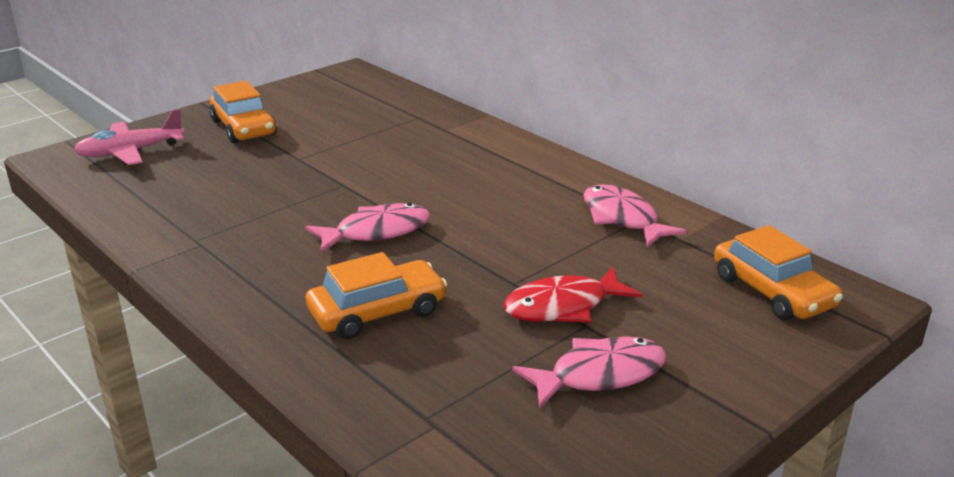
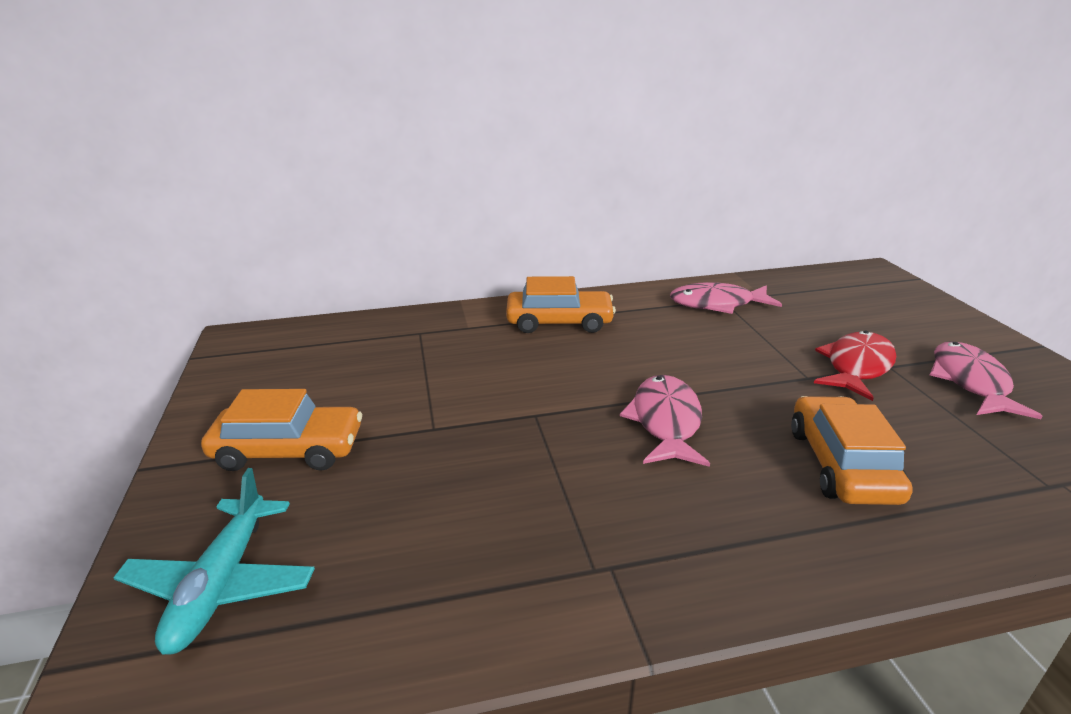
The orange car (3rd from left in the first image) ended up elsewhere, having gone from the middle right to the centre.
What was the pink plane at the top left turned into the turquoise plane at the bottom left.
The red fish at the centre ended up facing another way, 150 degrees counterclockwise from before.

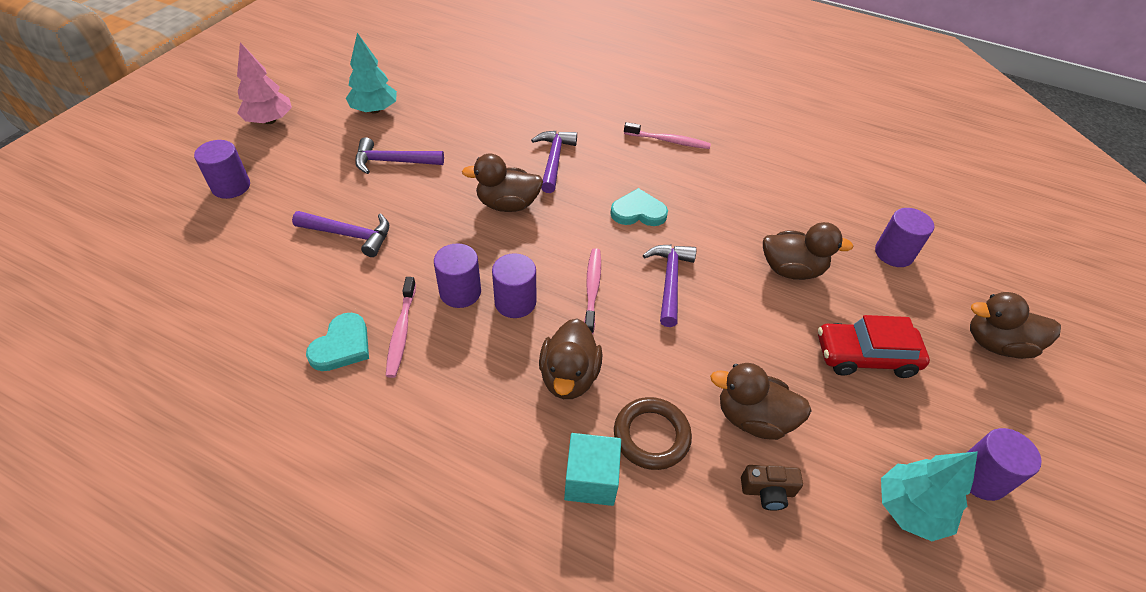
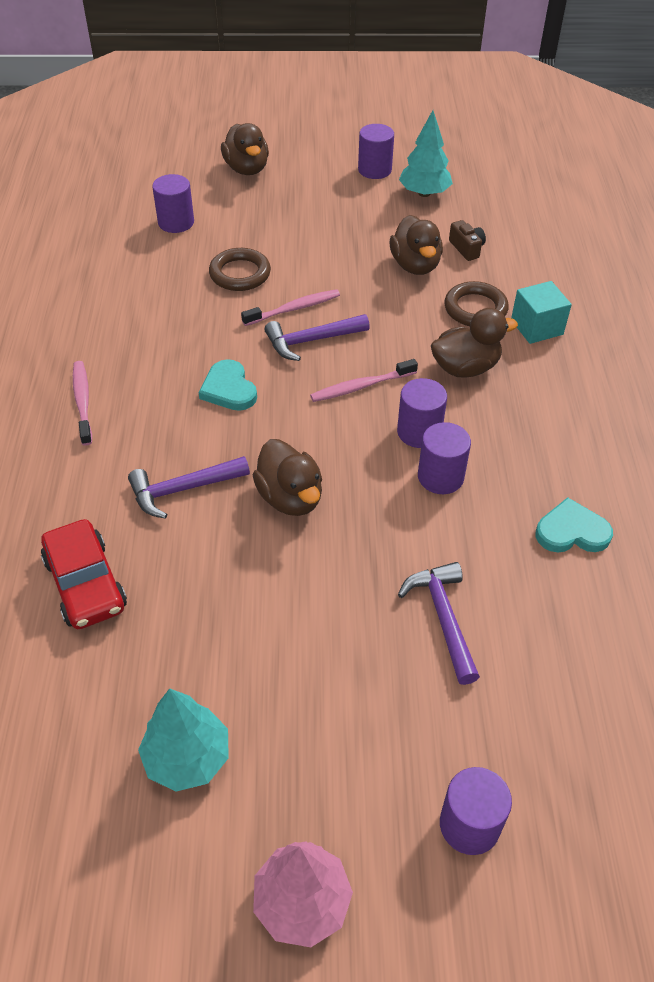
The second view lost the purple hammer (2nd from left) at the top centre.
The pink toothbrush (1st from left in the first image) ended up elsewhere, having gone from the centre to the top centre.
The red car ended up elsewhere, having gone from the middle right to the middle left.
Where the brown duck (4th from left) stood at the middle right, the brown ring (1st from left) came to stand at the top centre.

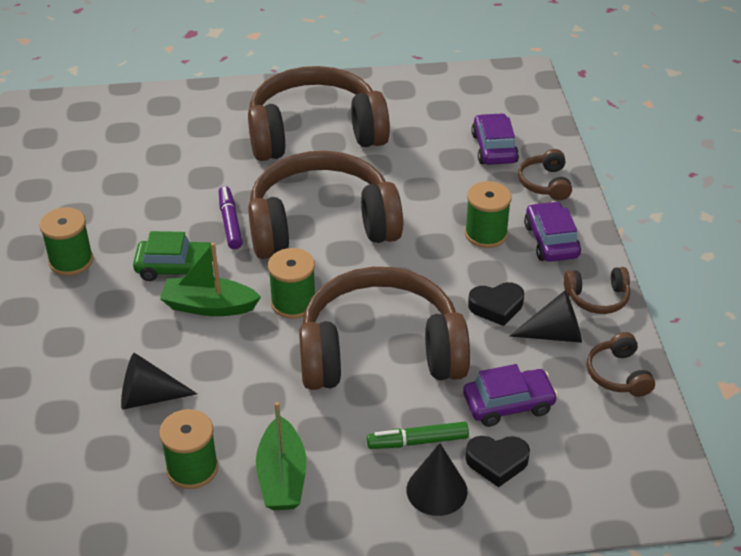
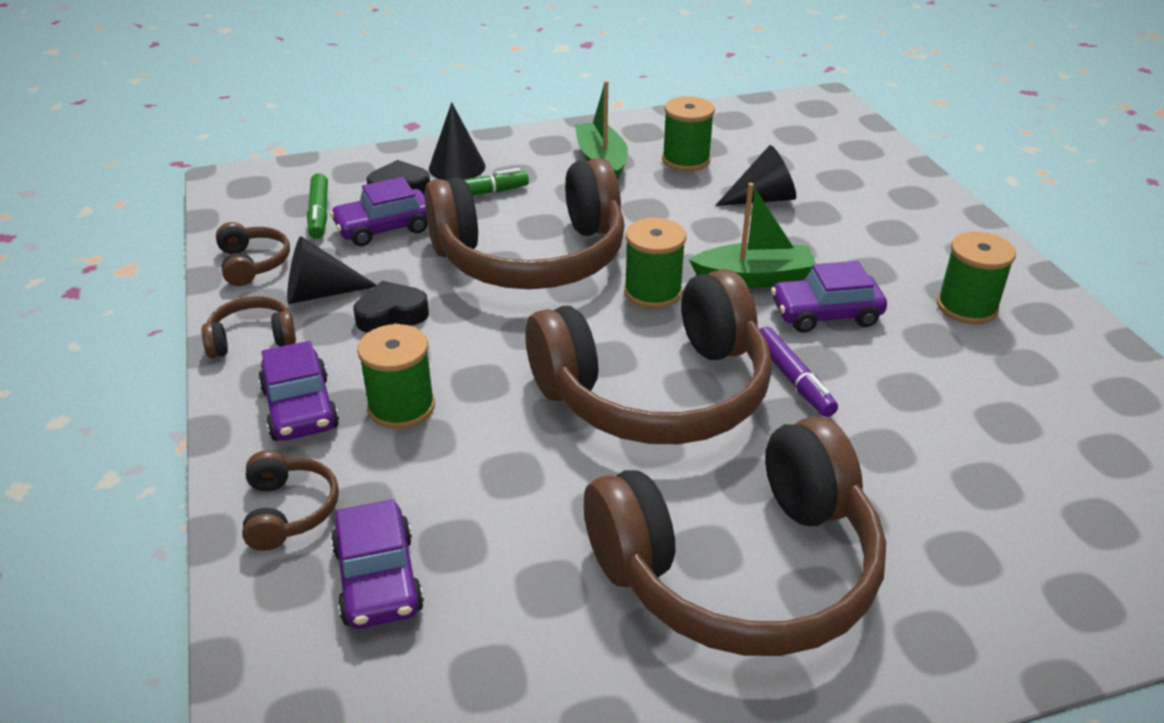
The second view gained the green marker (1st from left) at the top left.
What was the green car at the middle left turned into the purple car (4th from left) at the middle right.

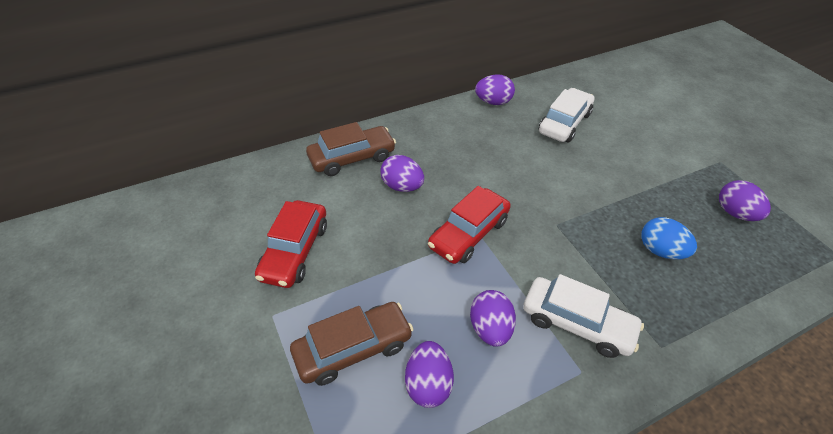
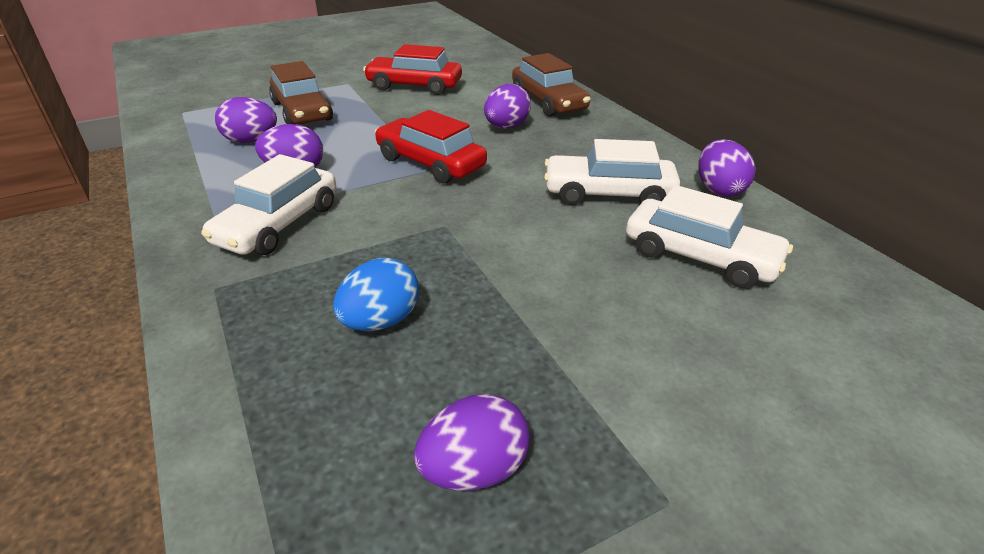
The second view gained the white car (2nd from left) at the top centre.

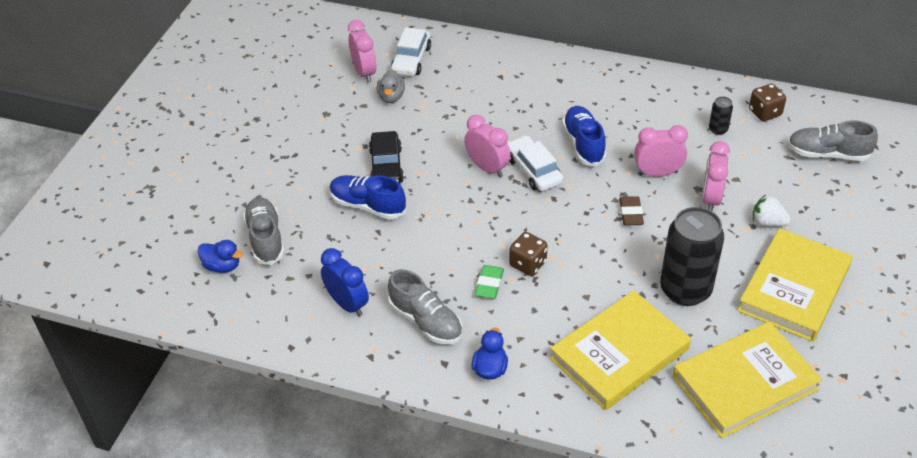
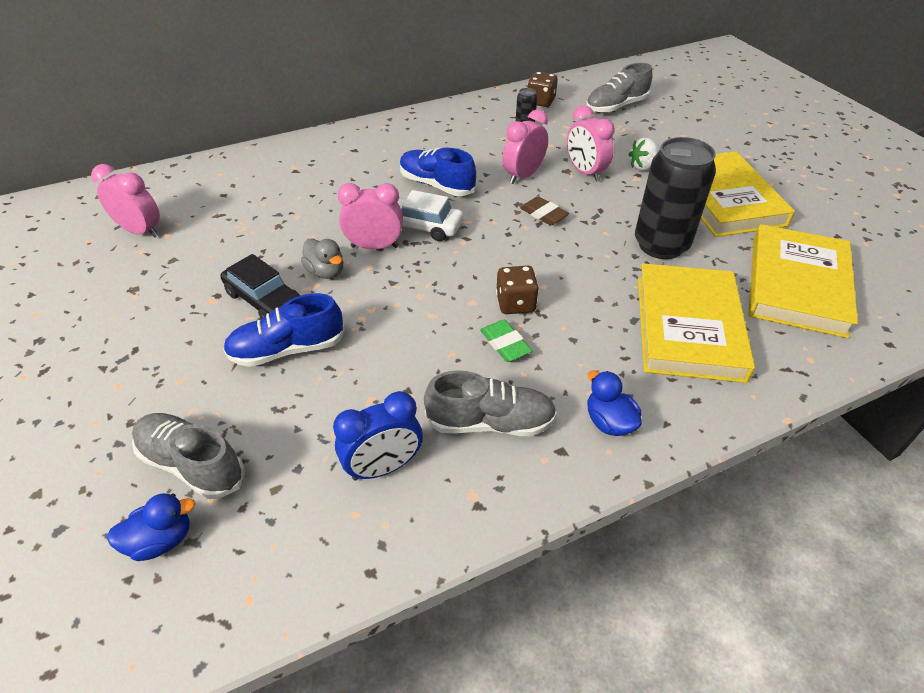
The second view lost the white car (1st from left) at the top centre.
The grey duck ended up elsewhere, having gone from the top centre to the centre.
The blue clock at the centre ended up facing another way, 150 degrees clockwise from before.

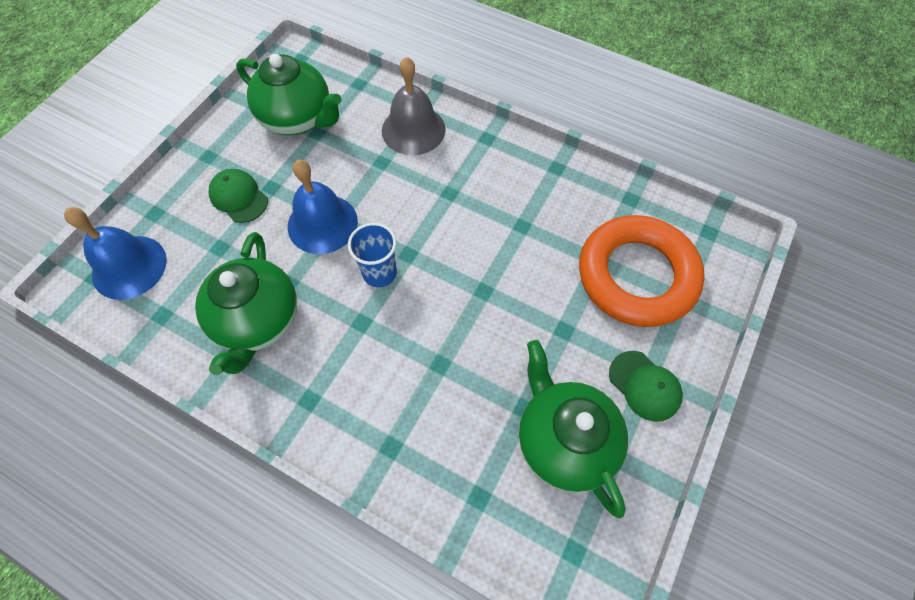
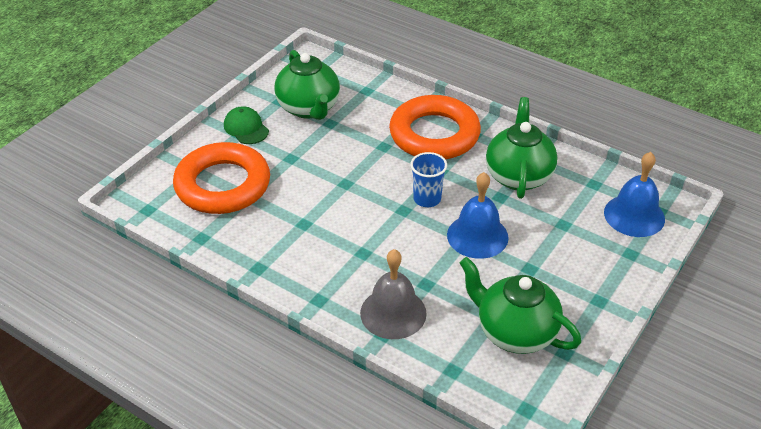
The second view lost the green cap (1st from left) at the top left.
The second view gained the orange ring (2nd from left) at the top centre.

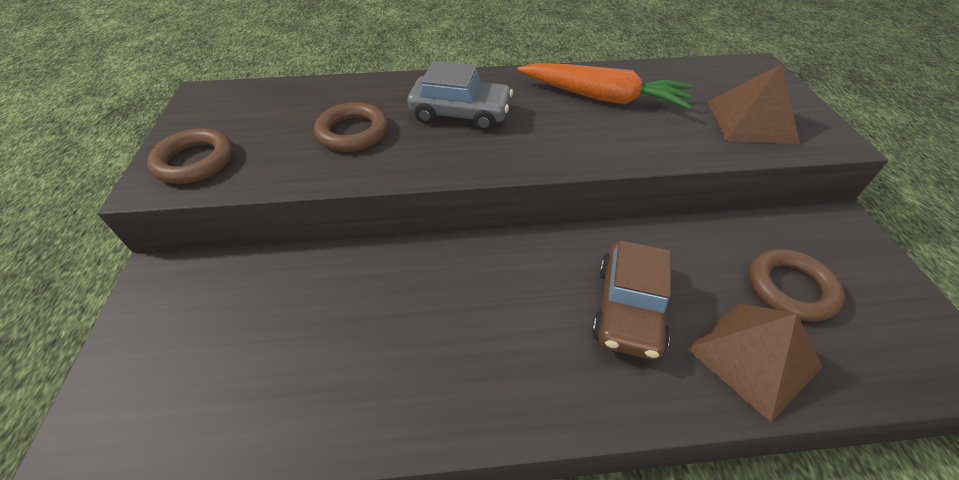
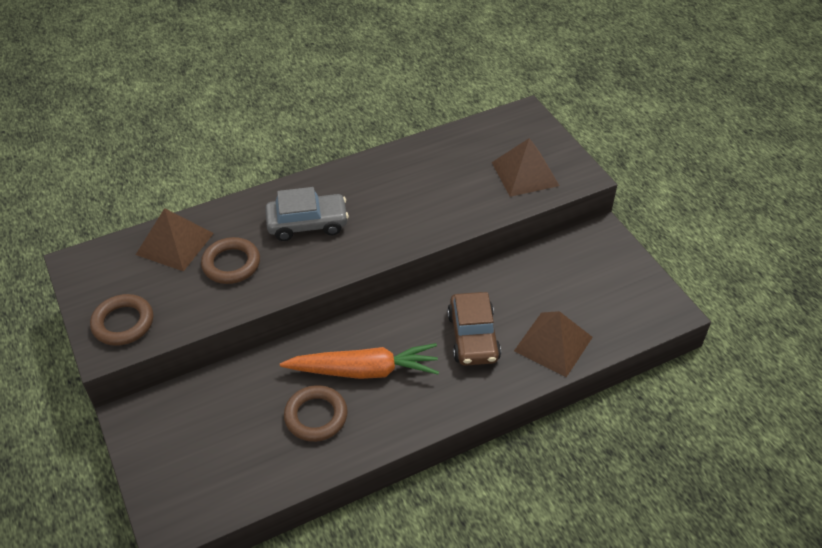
The second view gained the brown pyramid (1st from left) at the middle left.
The orange carrot ended up elsewhere, having gone from the top centre to the centre.
The brown ring (3rd from left) ended up elsewhere, having gone from the middle right to the bottom centre.

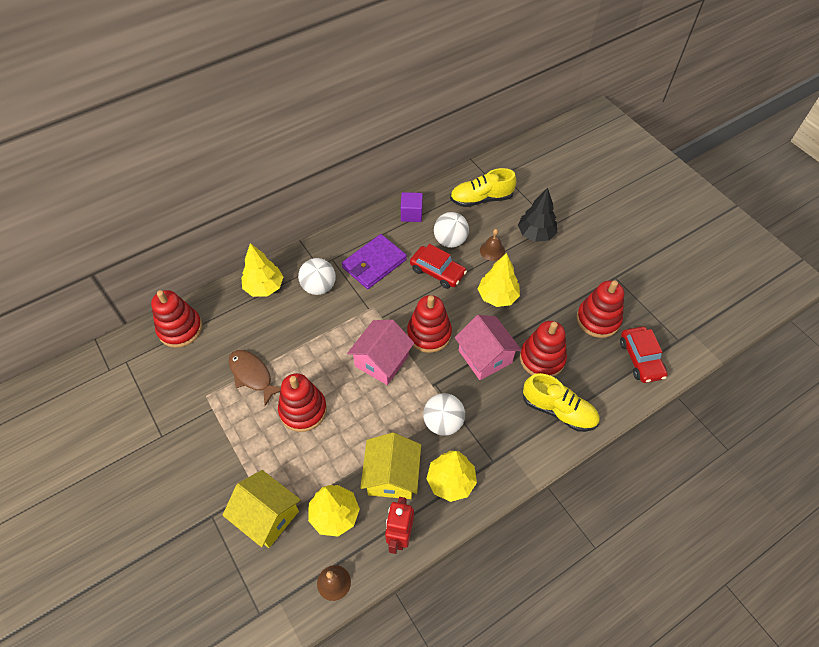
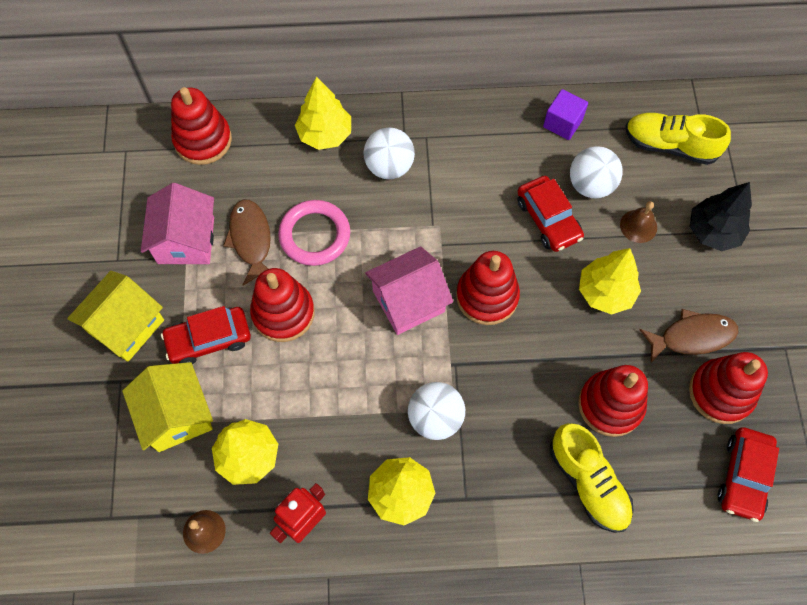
The second view lost the purple wallet at the centre.
The second view gained the red car (1st from left) at the middle left.
The second view gained the pink ring at the centre.
The second view gained the brown fish (2nd from left) at the middle right.
The yellow house (2nd from left in the first image) ended up elsewhere, having gone from the bottom centre to the middle left.
The pink house (2nd from left in the first image) ended up elsewhere, having gone from the centre to the middle left.

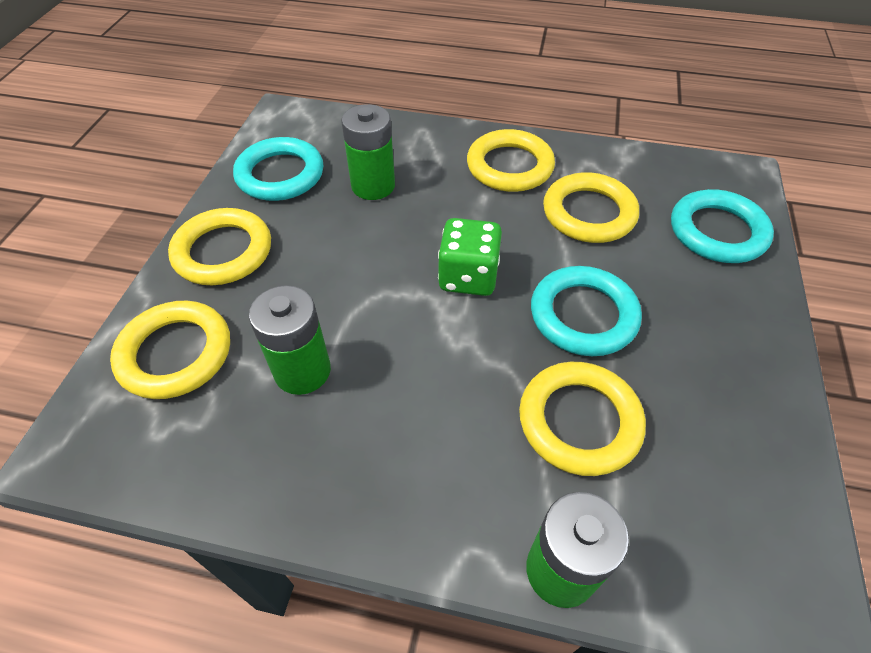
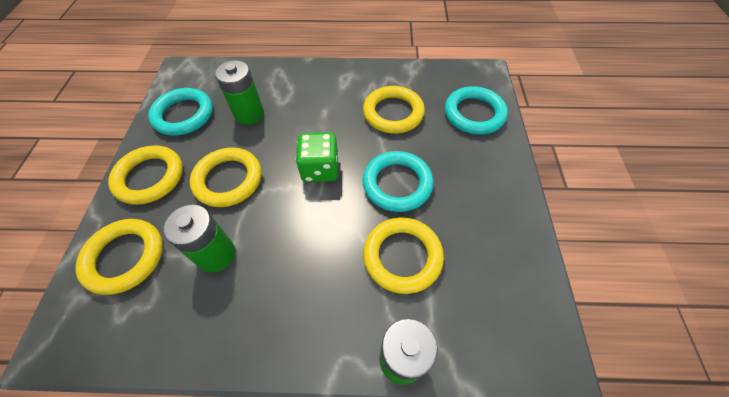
The yellow ring (3rd from left) ended up elsewhere, having gone from the top centre to the middle left.

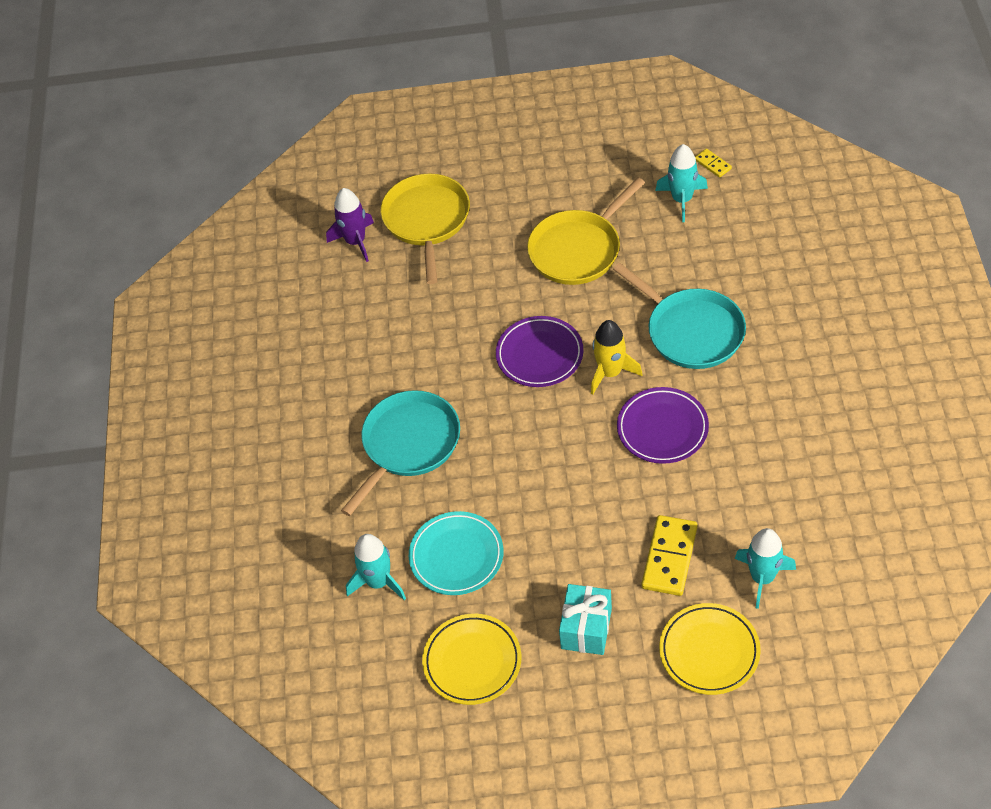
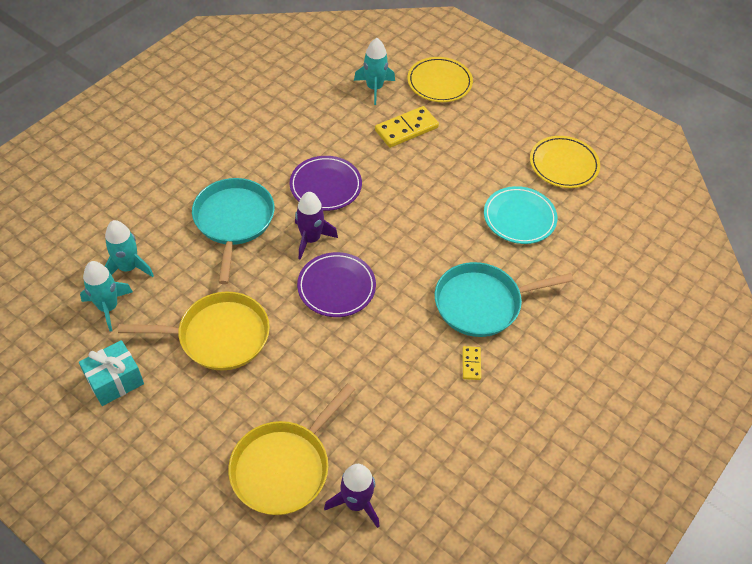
The turquoise rocket (1st from left in the first image) ended up elsewhere, having gone from the bottom centre to the middle left.
The turquoise gift ended up elsewhere, having gone from the bottom centre to the middle left.
The yellow domino (2nd from left) ended up elsewhere, having gone from the top right to the centre.
What was the yellow rocket at the centre turned into the purple rocket (1st from left) at the centre.

